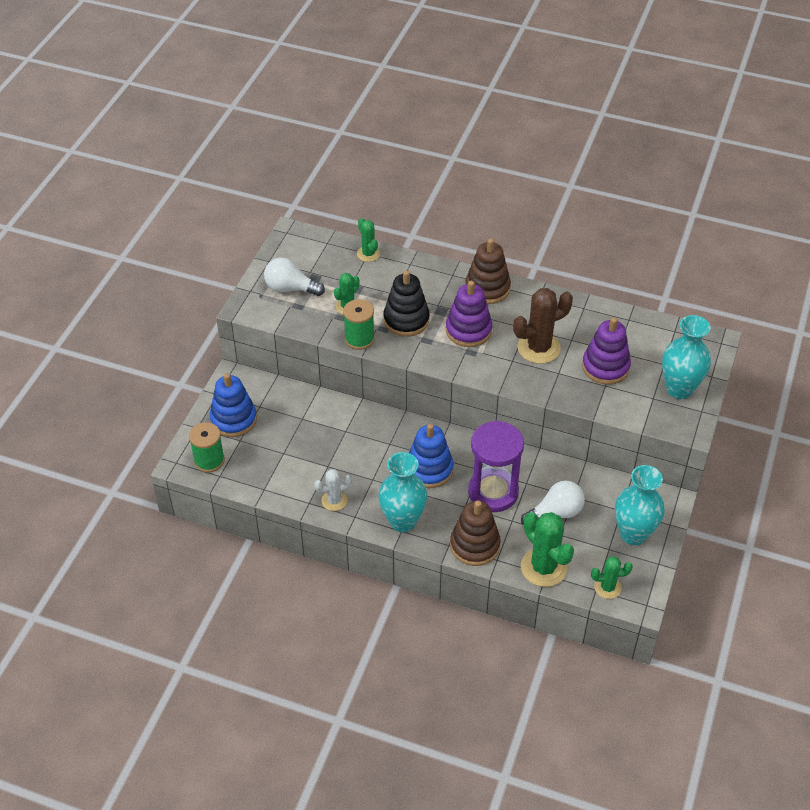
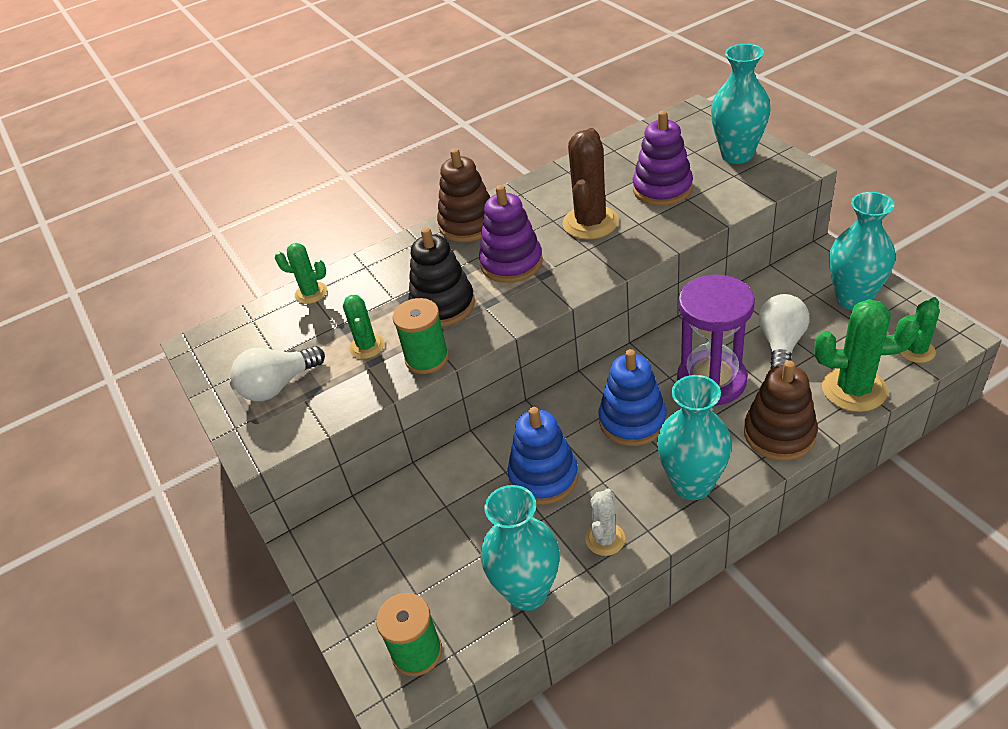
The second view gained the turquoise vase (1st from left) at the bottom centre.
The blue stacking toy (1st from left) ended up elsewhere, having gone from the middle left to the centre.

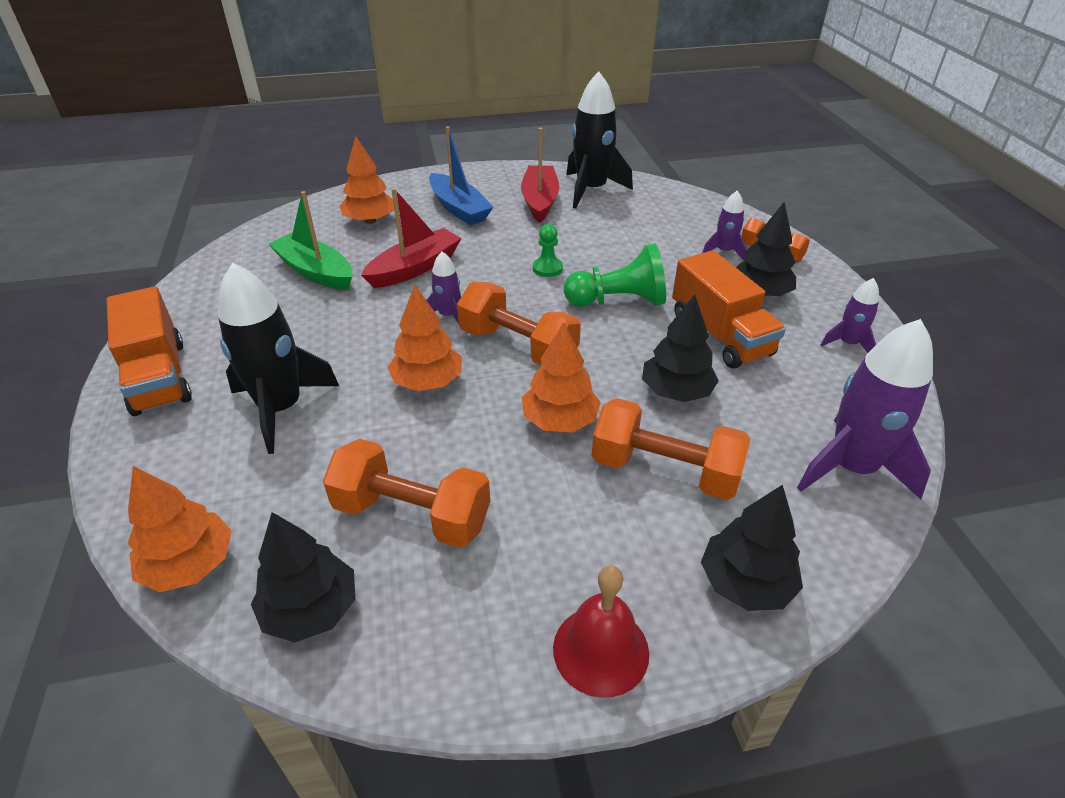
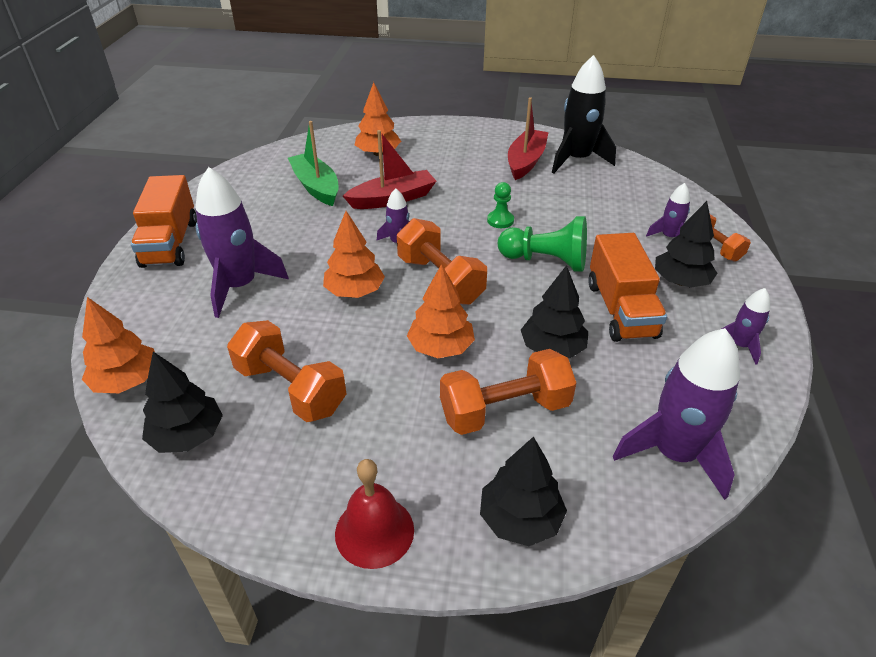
The second view lost the blue boat at the top centre.
What was the black rocket (1st from left) at the middle left turned into the purple rocket (1st from left) at the middle left.
The orange dumbbell (3rd from left) at the centre ended up facing another way, 60 degrees counterclockwise from before.

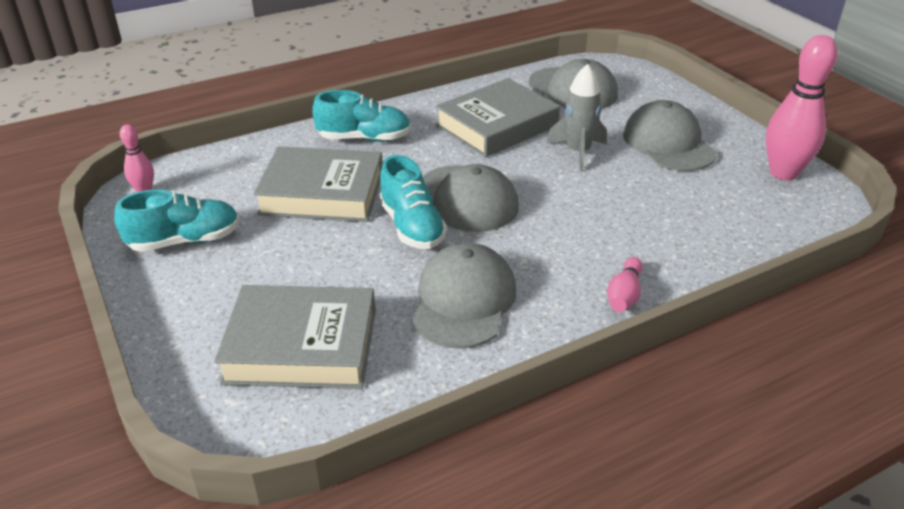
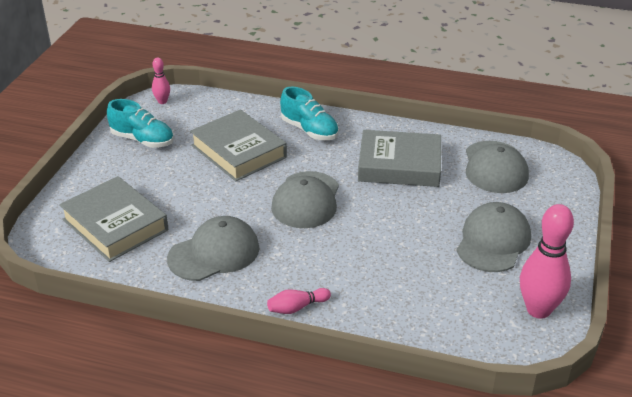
The second view lost the turquoise shoe (3rd from left) at the centre.
The second view lost the grey rocket at the top centre.

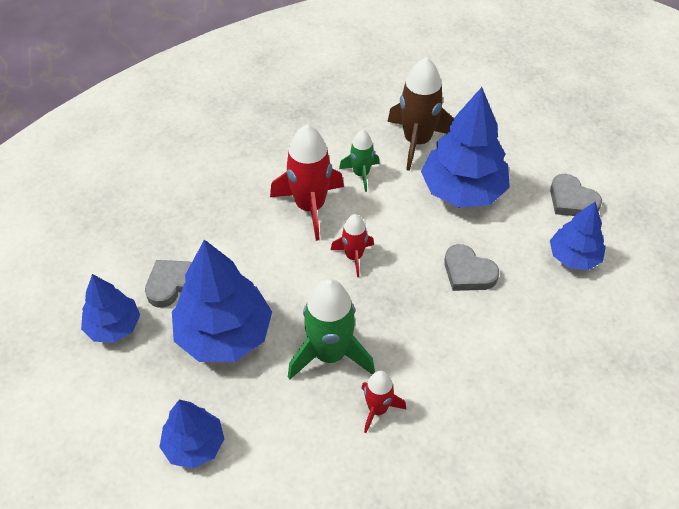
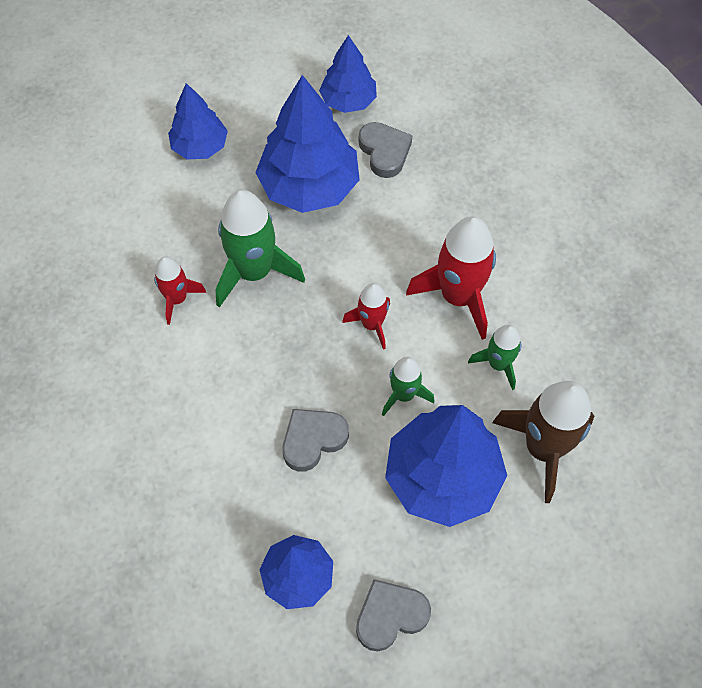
The second view gained the green rocket (2nd from left) at the centre.

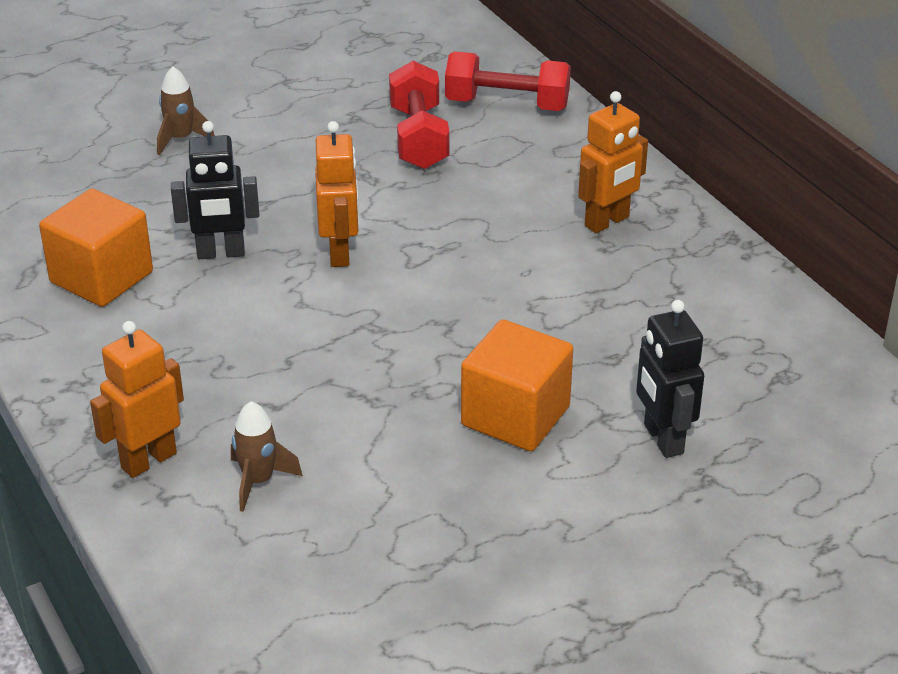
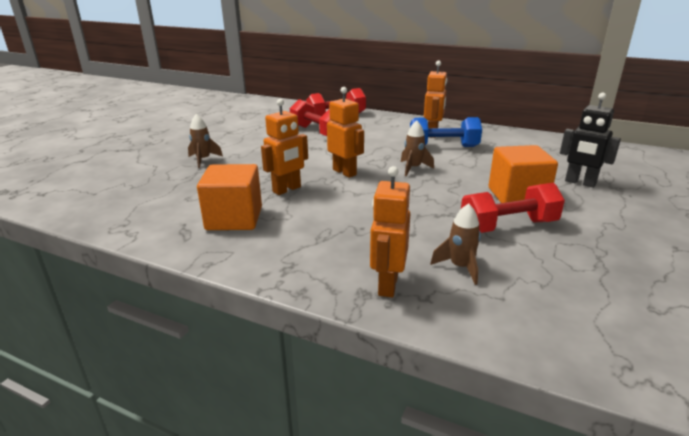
The second view gained the brown rocket (2nd from left) at the centre.
The second view gained the blue dumbbell at the top centre.
The second view gained the red dumbbell (3rd from left) at the middle right.
What was the black robot (1st from left) at the top left turned into the orange robot (1st from left) at the centre.

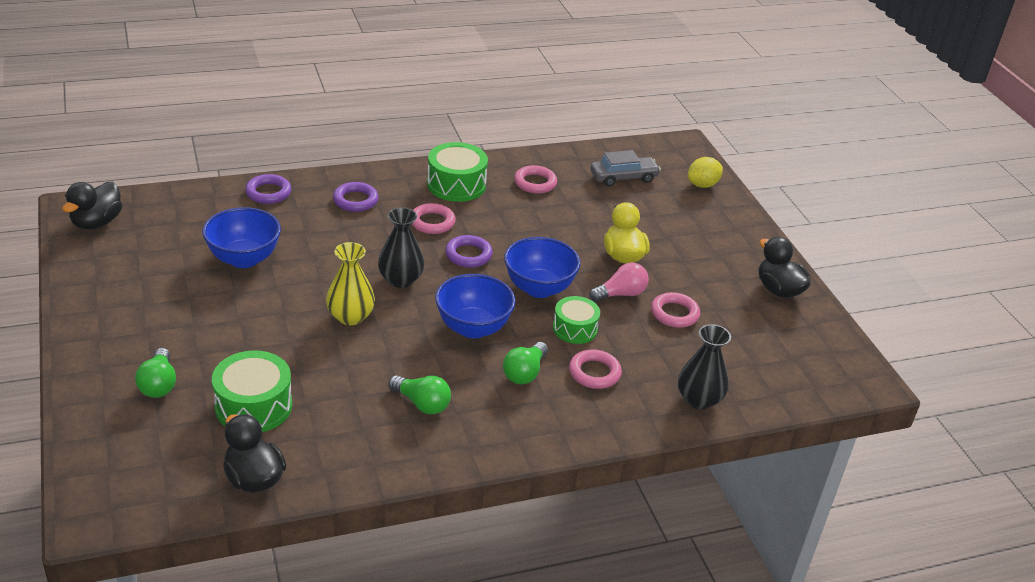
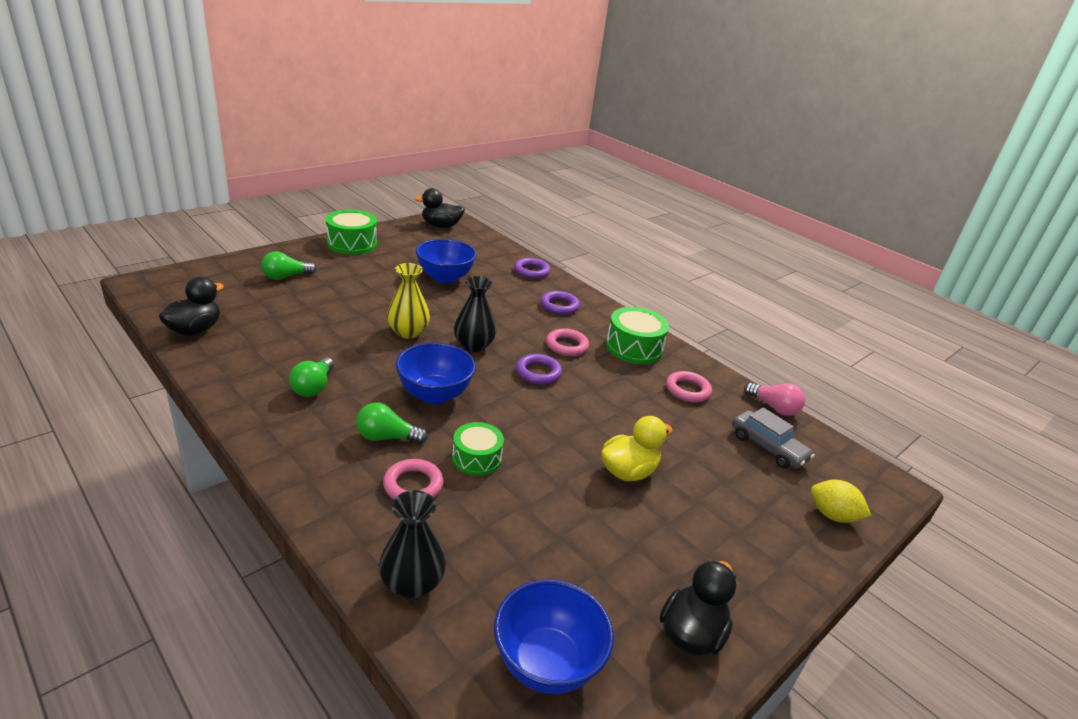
The second view lost the pink ring (4th from left) at the centre.
The green drum (1st from left) ended up elsewhere, having gone from the bottom left to the top left.
The blue bowl (3rd from left) ended up elsewhere, having gone from the centre to the bottom centre.
The pink light bulb ended up elsewhere, having gone from the centre to the middle right.

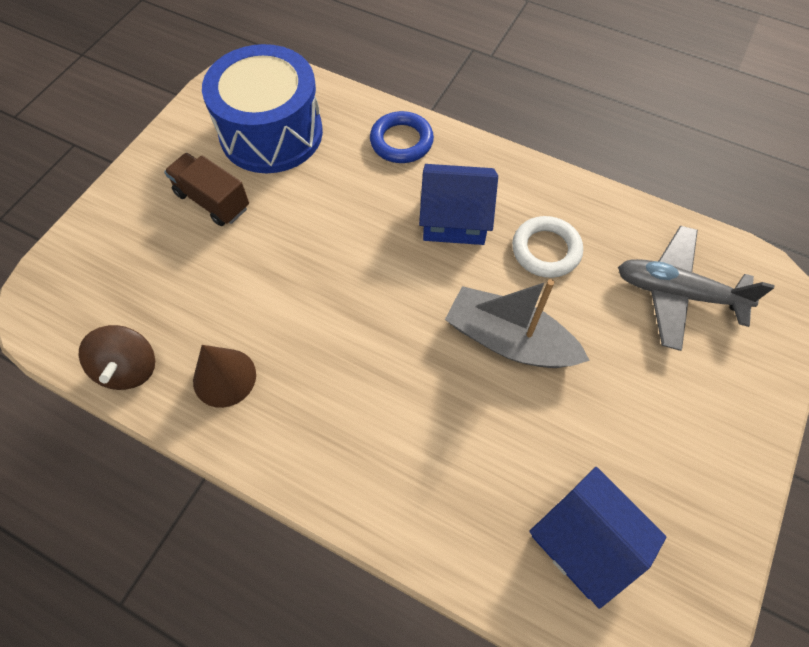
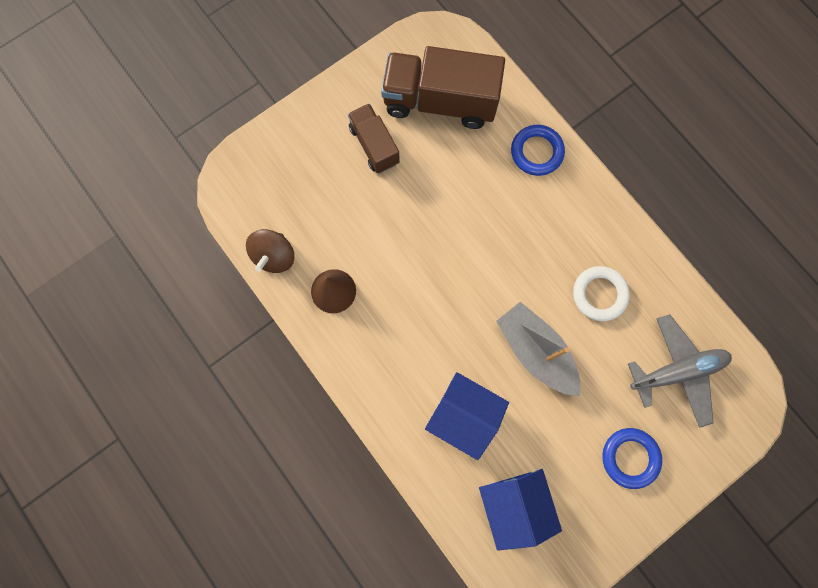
The second view gained the blue ring (2nd from left) at the bottom right.
The blue house (1st from left) ended up elsewhere, having gone from the top centre to the bottom centre.
Where the blue drum stood at the top left, the brown truck (2nd from left) came to stand at the top centre.
The grey plane at the middle right ended up facing another way, 120 degrees clockwise from before.

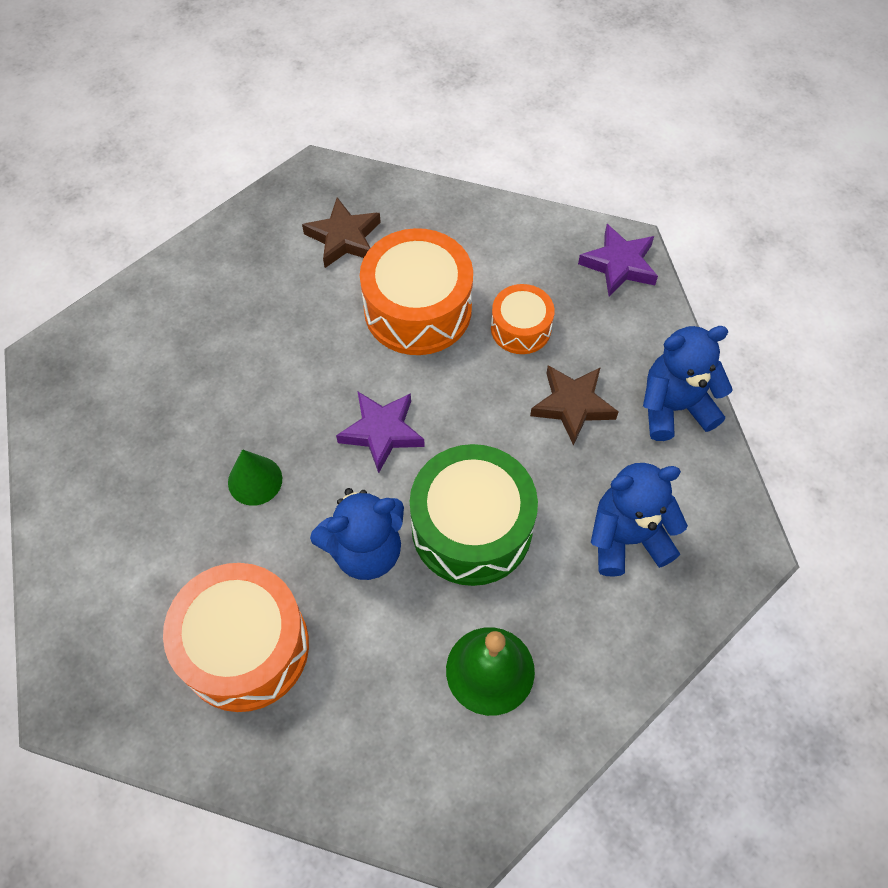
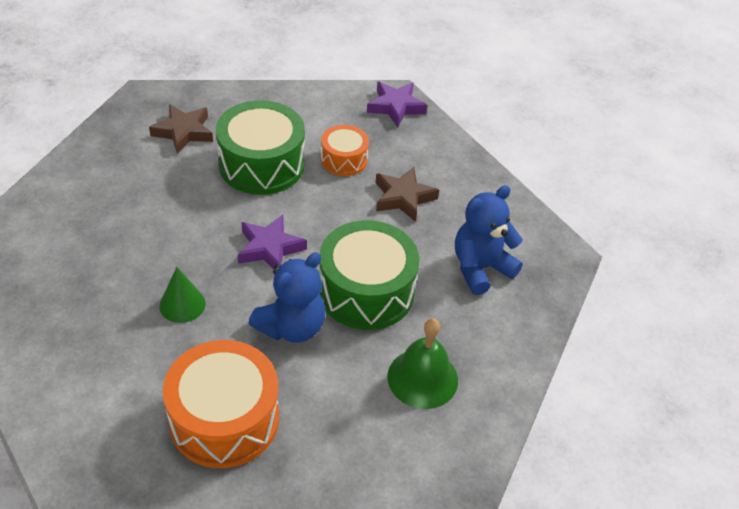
The second view lost the blue teddy bear (3rd from left) at the middle right.
What was the orange drum (2nd from left) at the top centre turned into the green drum (1st from left) at the top centre.

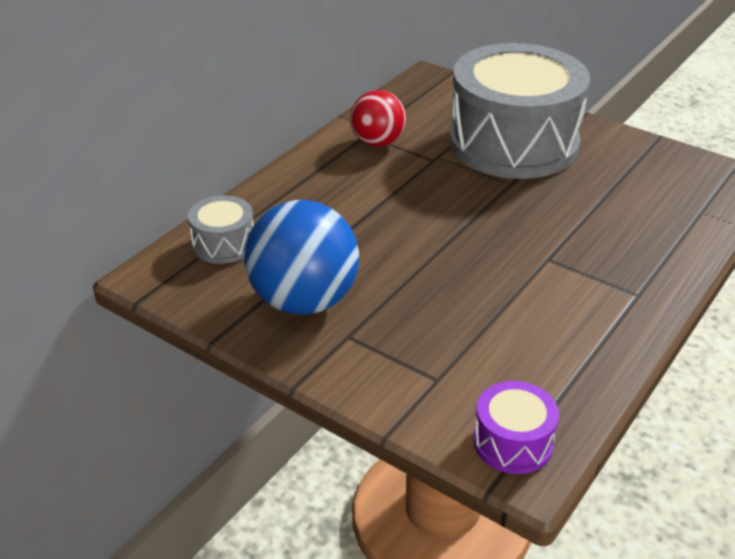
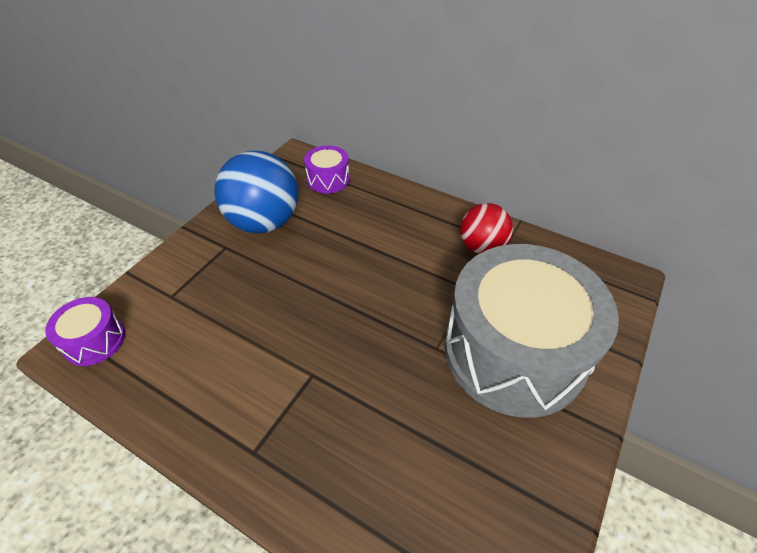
What was the grey drum (1st from left) at the middle left turned into the purple drum (2nd from left) at the top centre.

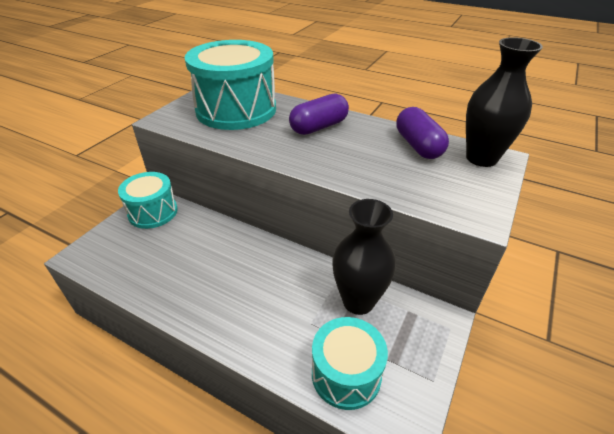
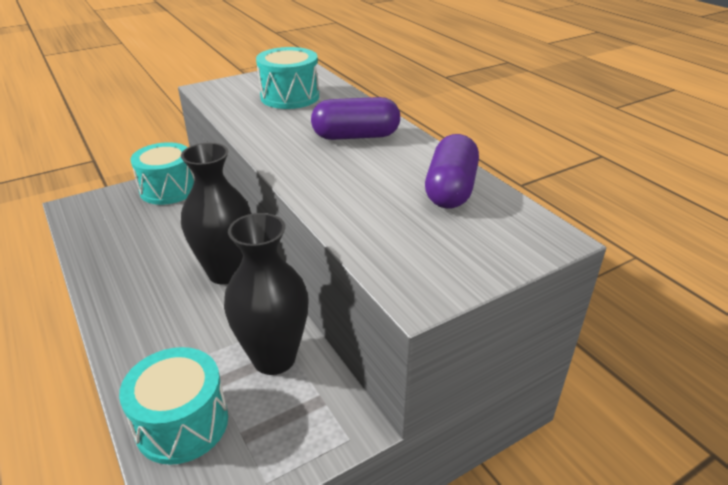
The black vase (2nd from left in the first image) ended up elsewhere, having gone from the top right to the middle left.
The size of the turquoise drum (2nd from left in the first image) at the top centre changed by a factor of 0.59.

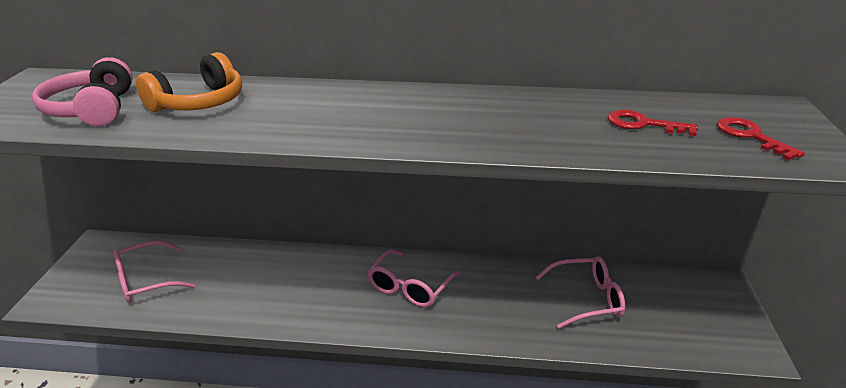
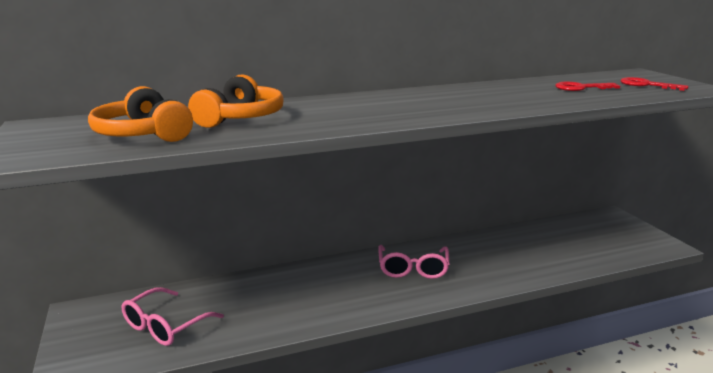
The second view lost the pink glasses (3rd from left) at the bottom right.
What was the pink headphones at the top left turned into the orange headphones (1st from left) at the top left.

